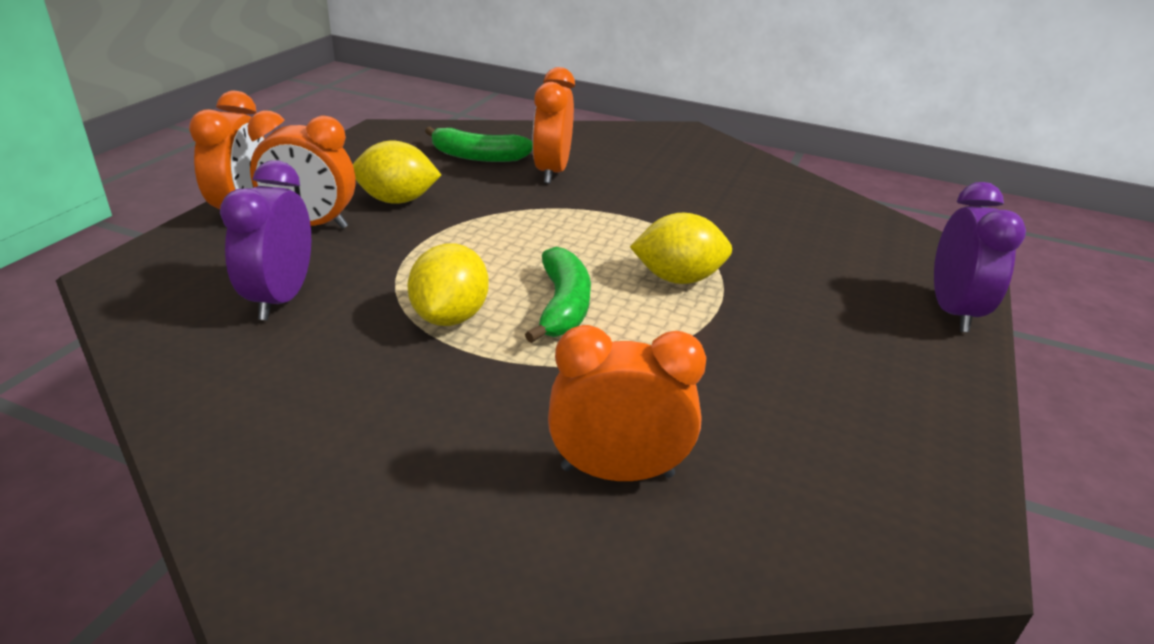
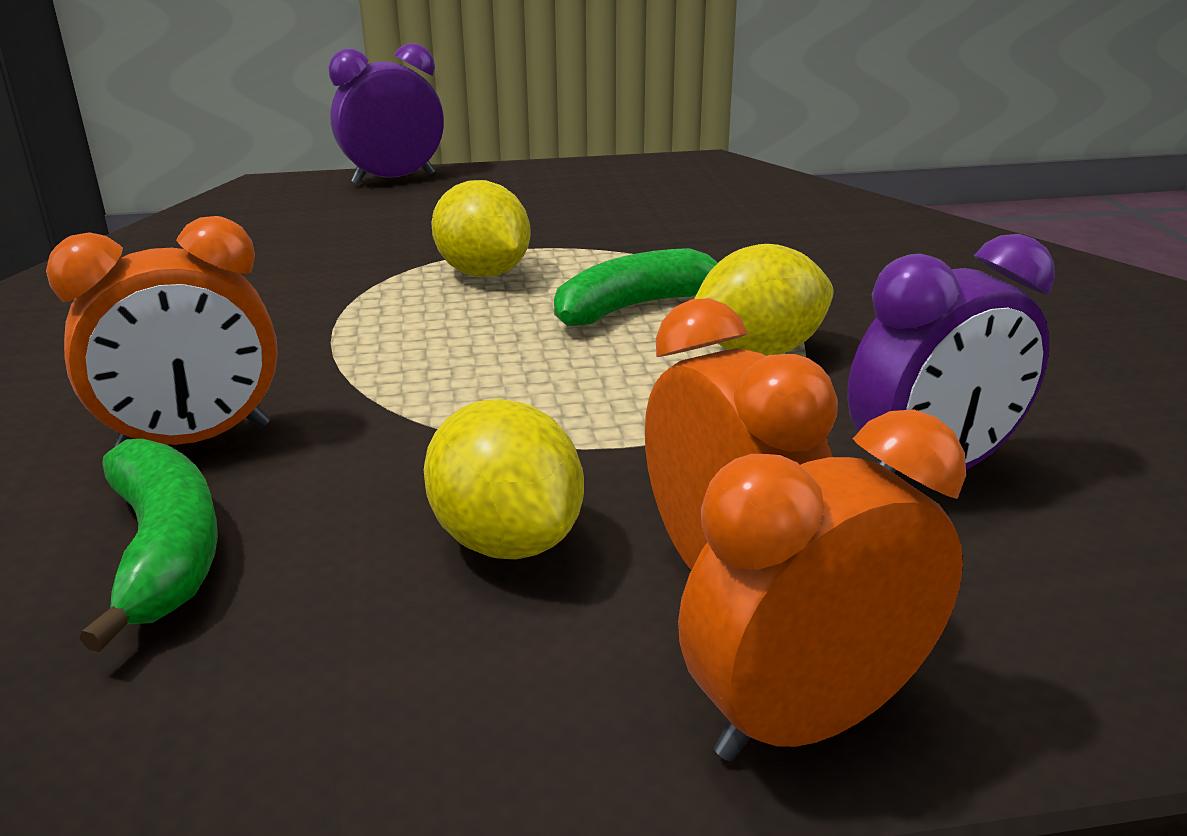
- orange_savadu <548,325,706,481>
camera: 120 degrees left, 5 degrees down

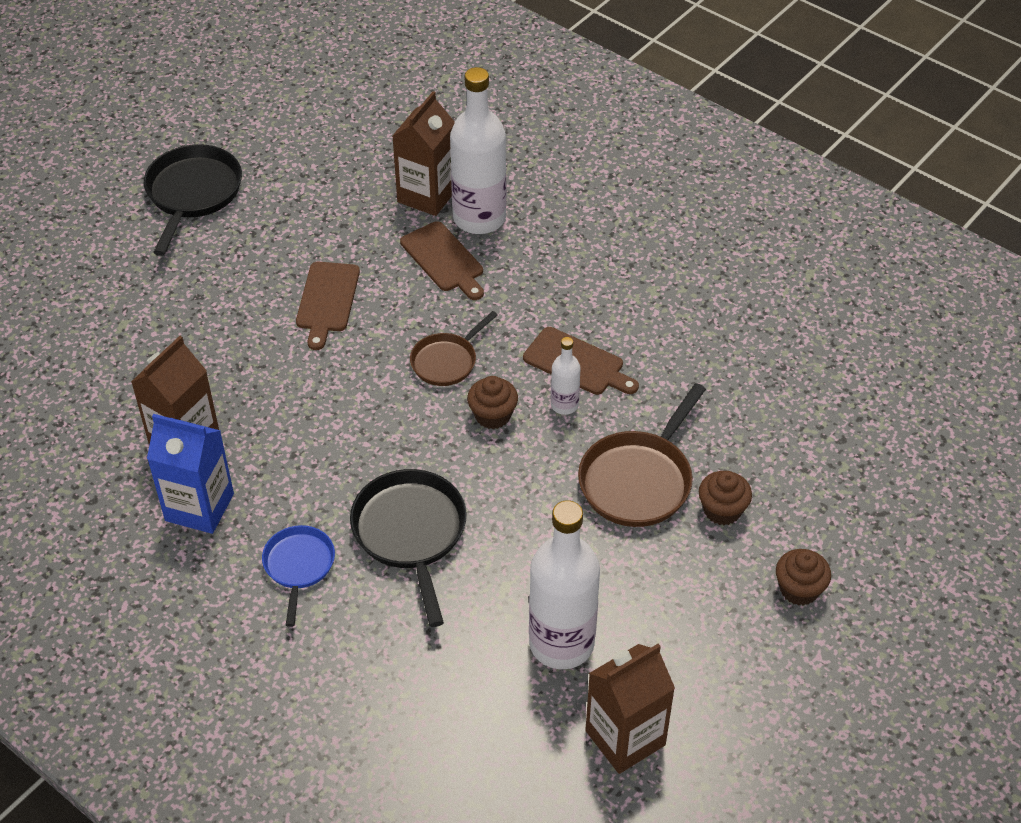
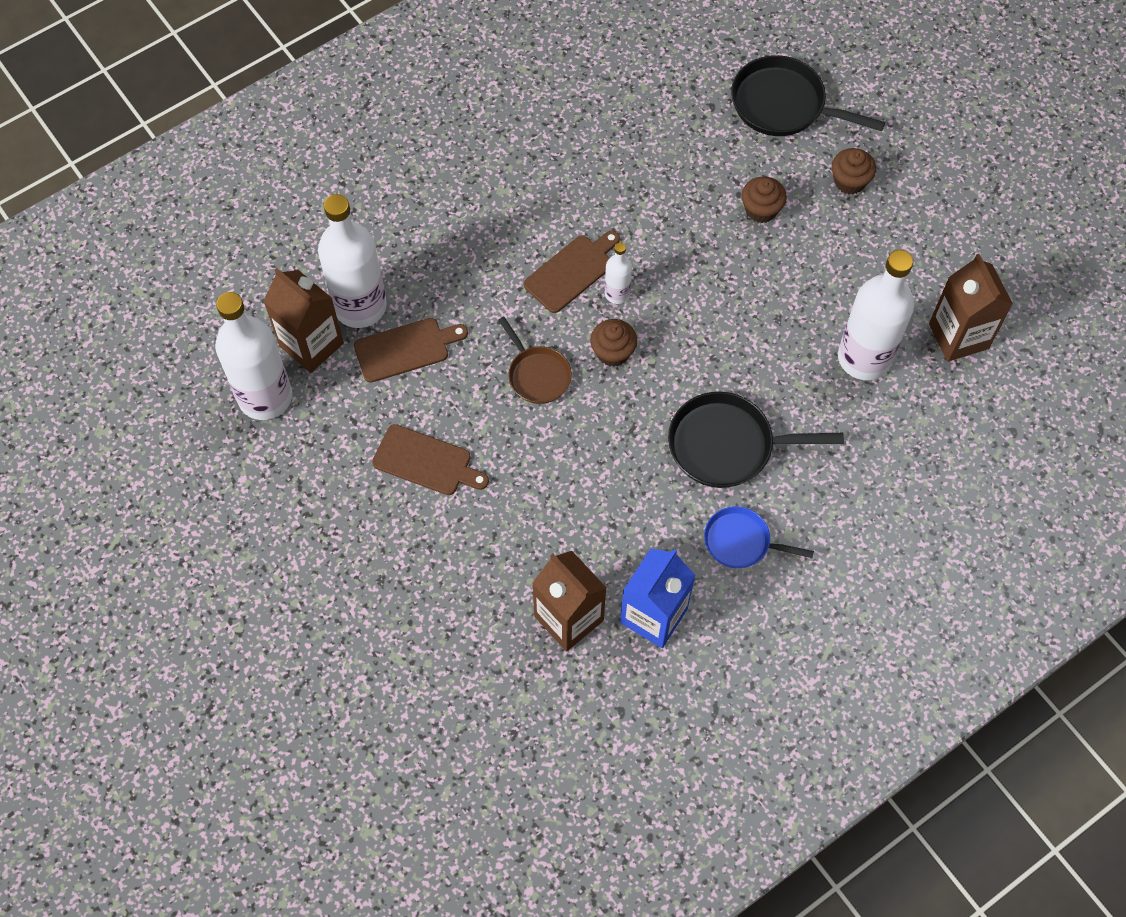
~ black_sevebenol <144,144,242,256> to <731,55,885,136>
- brown_sevebenol <578,383,706,527>
+ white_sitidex <215,292,292,420>
camera: 75 degrees left, 15 degrees up

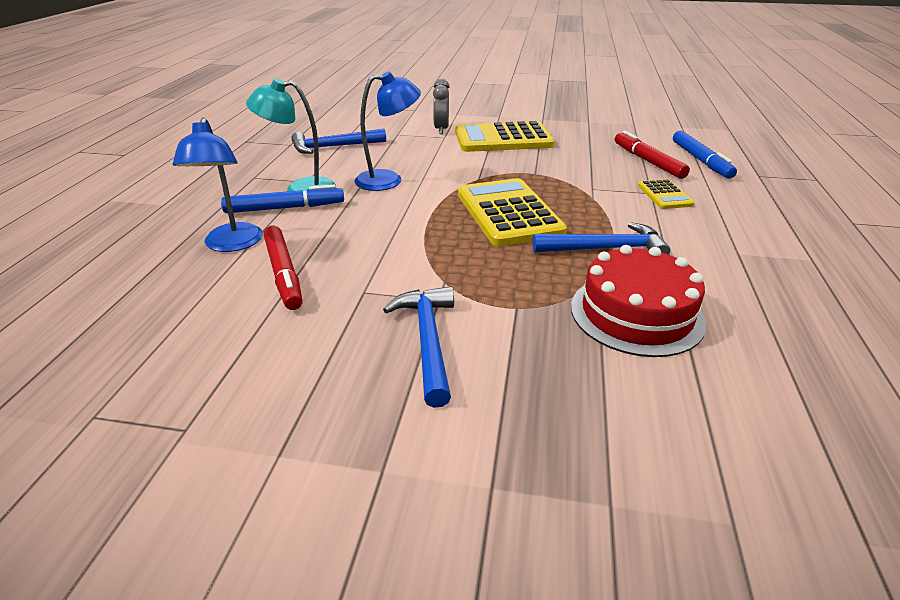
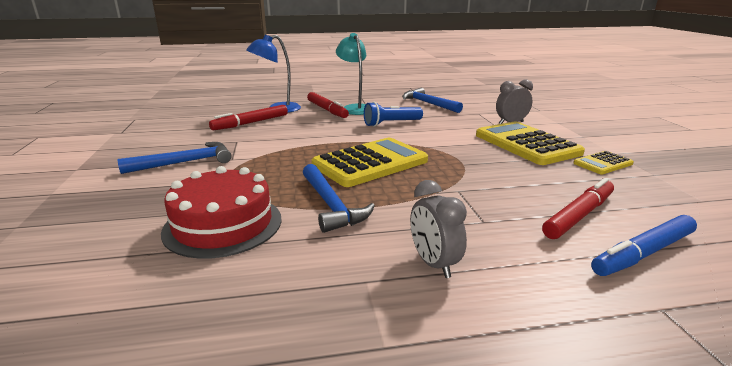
~ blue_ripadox <221,185,344,213> to red_ripadox <307,92,349,118>
~ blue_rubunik <355,71,421,191> to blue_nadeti <364,102,423,127>
~ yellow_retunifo <638,179,695,209> to <573,151,634,174>
+ grey_savadu <410,180,467,278>
camera: 70 degrees right, 10 degrees down

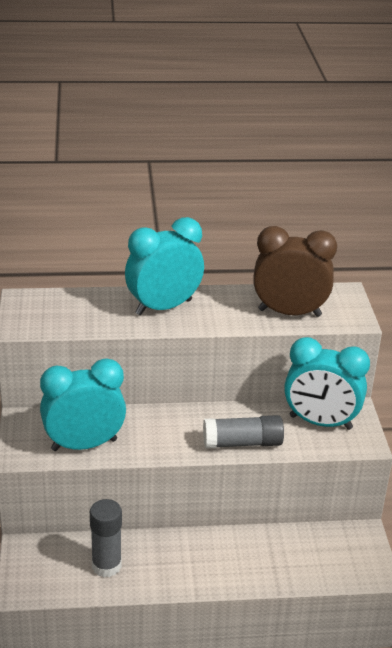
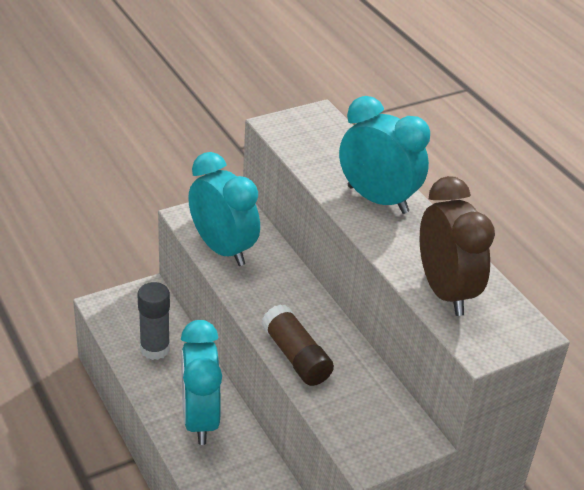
~ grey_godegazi <203,415,284,449> to brown_godegazi <261,304,334,386>
~ turquoise_savadu <284,337,370,430> to <181,320,222,445>
camera: 65 degrees right, 5 degrees up

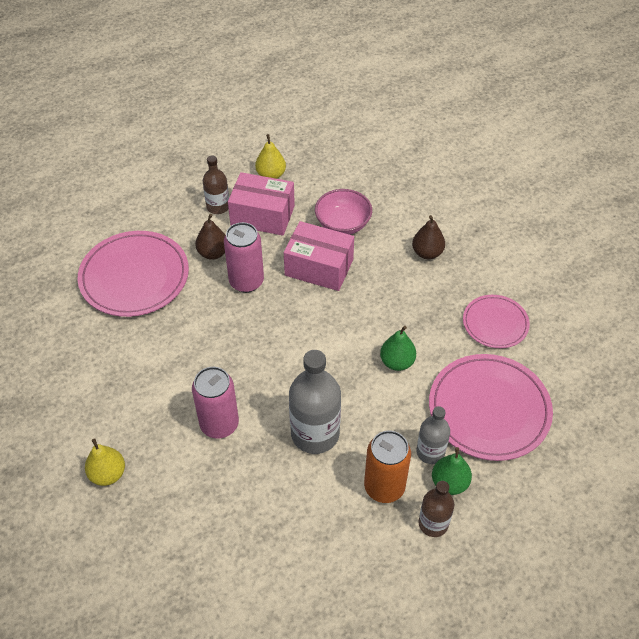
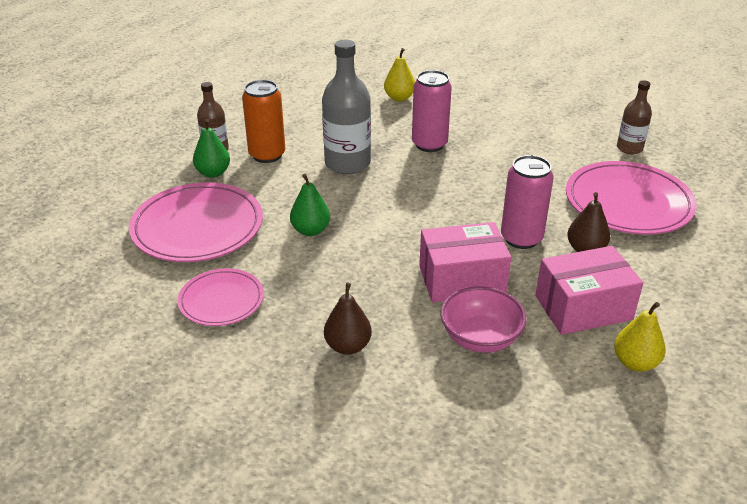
~ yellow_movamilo <85,438,125,486> to <384,48,415,101>
~ brown_sitidex <203,155,229,214> to <617,80,652,154>
- grey_sitidex <416,406,450,464>
camera: 150 degrees right, 15 degrees down

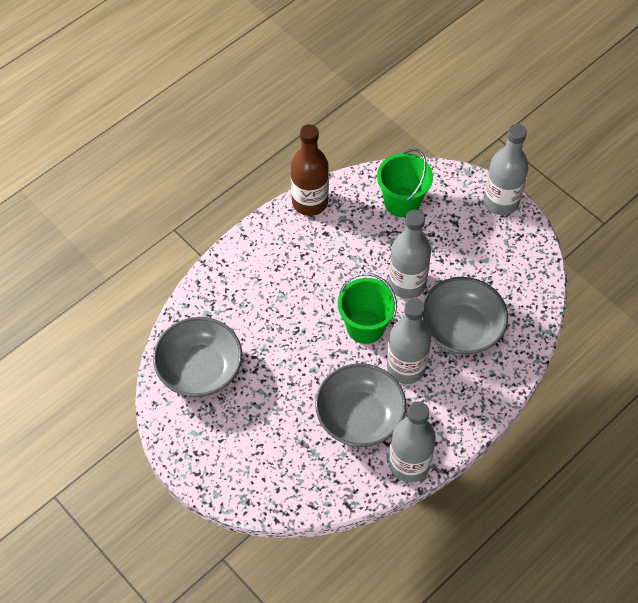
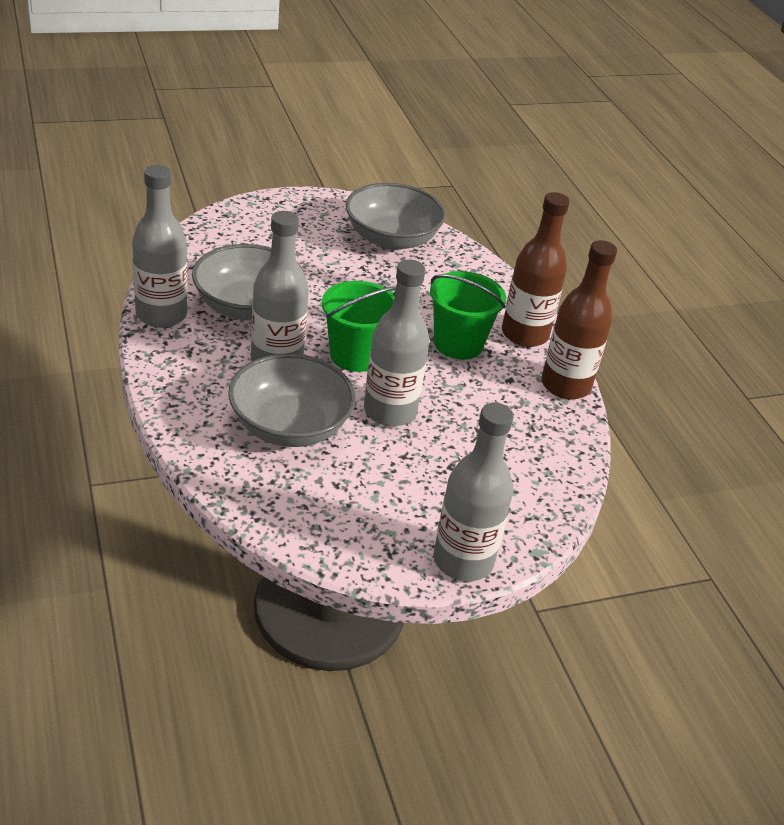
~ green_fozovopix <377,149,433,217> to <430,271,506,360>
+ brown_sitidex <502,192,570,347>
camera: 110 degrees right, 20 degrees down

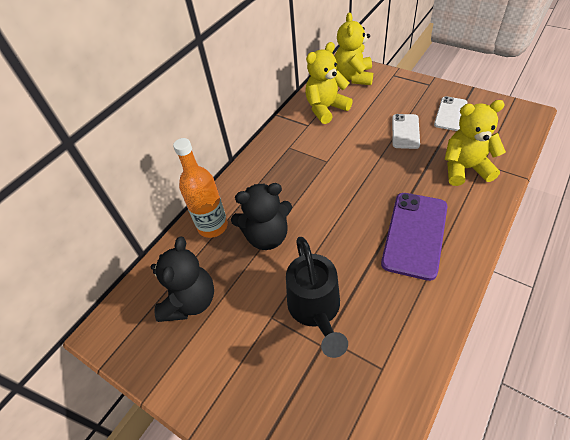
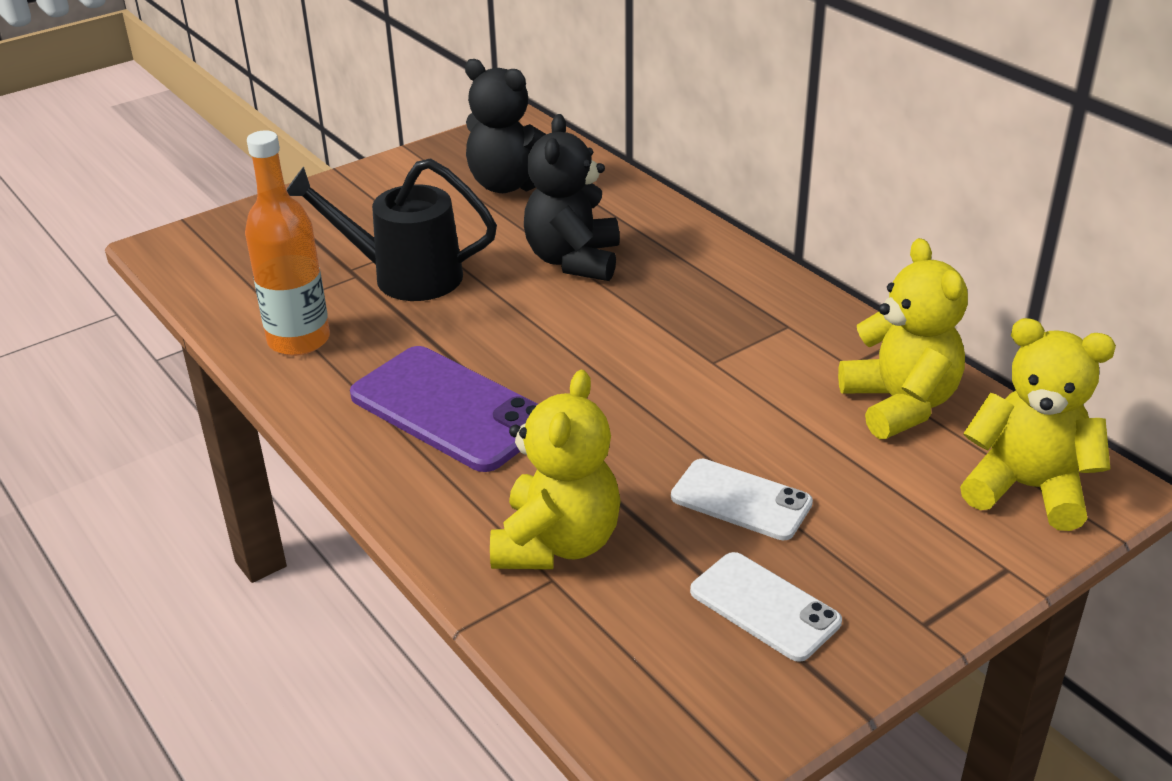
~ orange_sitidex <173,138,228,238> to <245,130,330,356>
camera: 105 degrees right, 15 degrees down

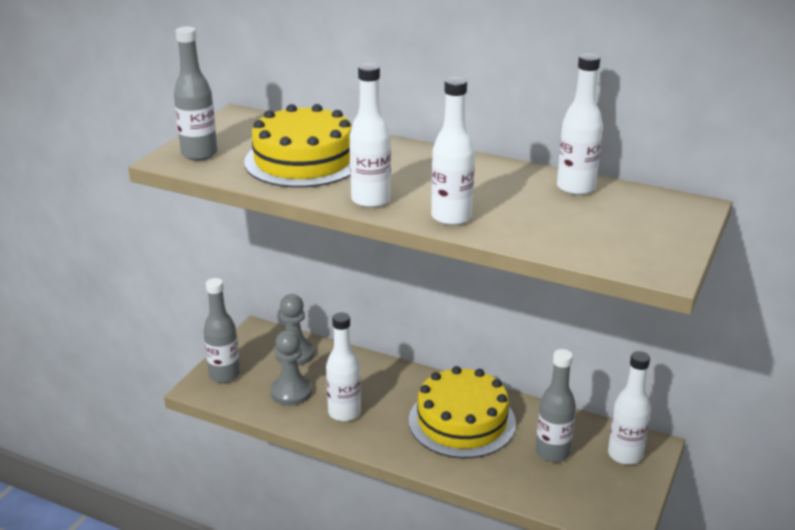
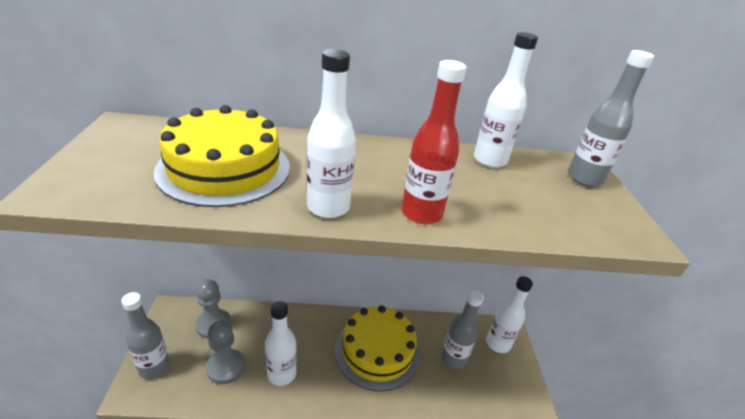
~ grey_sitidex <174,27,217,161> to <568,50,654,187>
~ white_sitidex <431,77,475,226> to red_sitidex <401,60,466,224>
camera: 30 degrees left, 5 degrees up

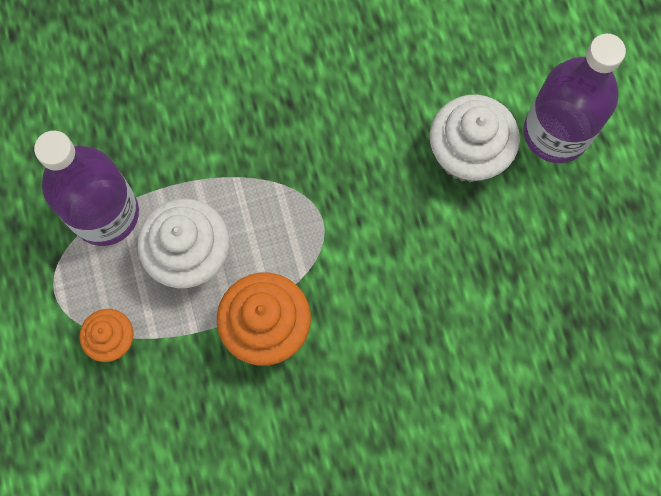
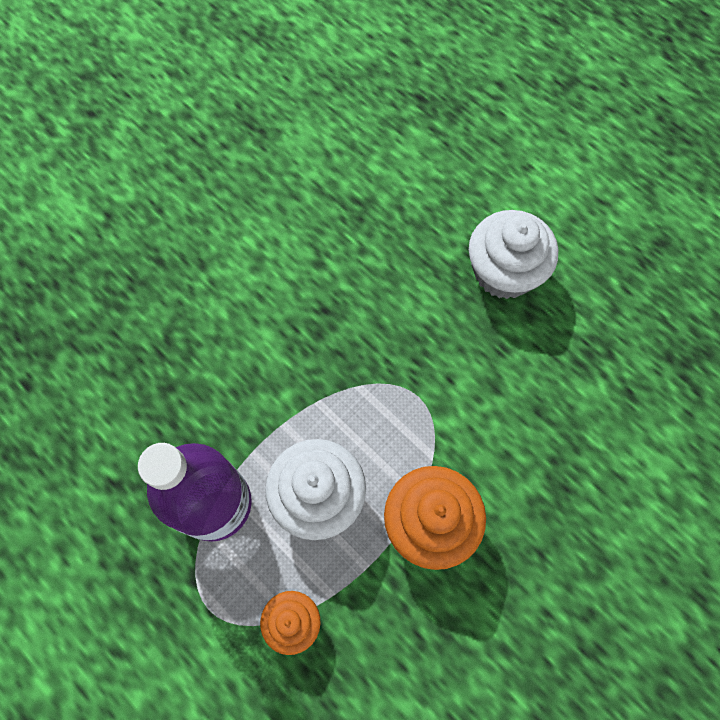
- purple_sitidex <524,34,626,163>
camera: 30 degrees left, 5 degrees down

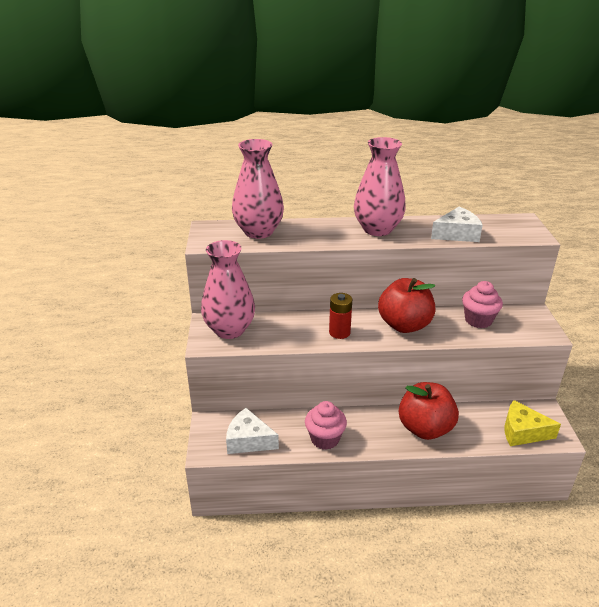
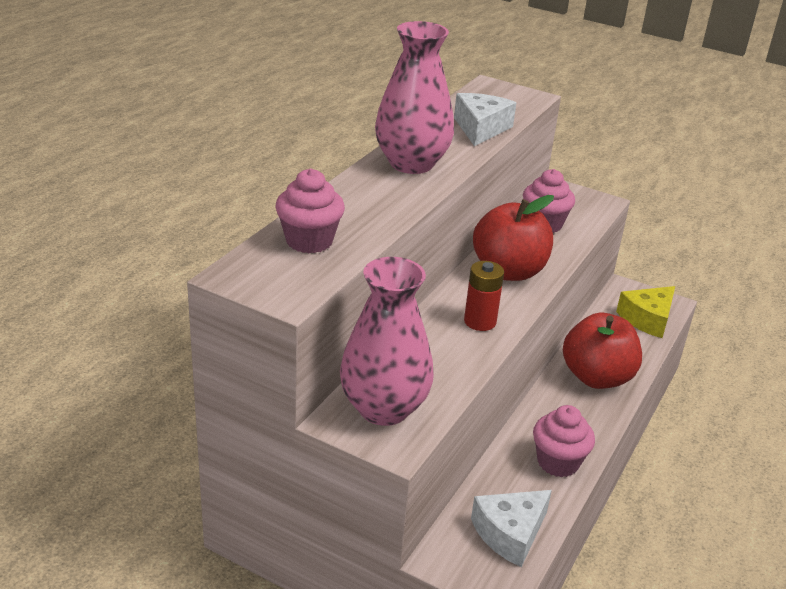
~ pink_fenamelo <232,139,284,239> to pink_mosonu <275,169,345,253>
camera: 60 degrees left, 0 degrees up

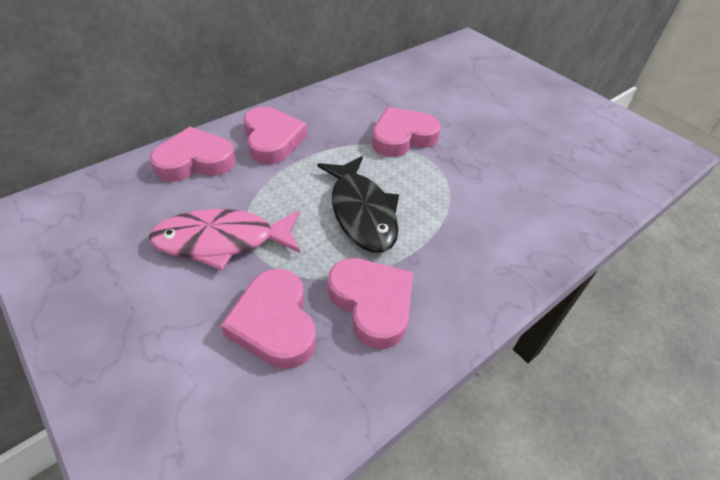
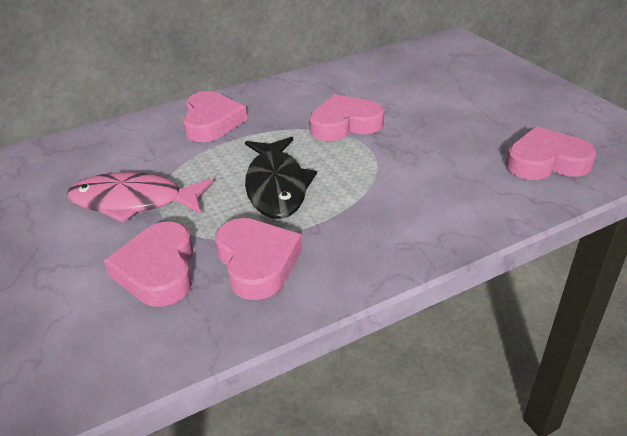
~ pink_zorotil <150,127,236,181> to <506,126,596,180>
camera: 15 degrees right, 10 degrees down

